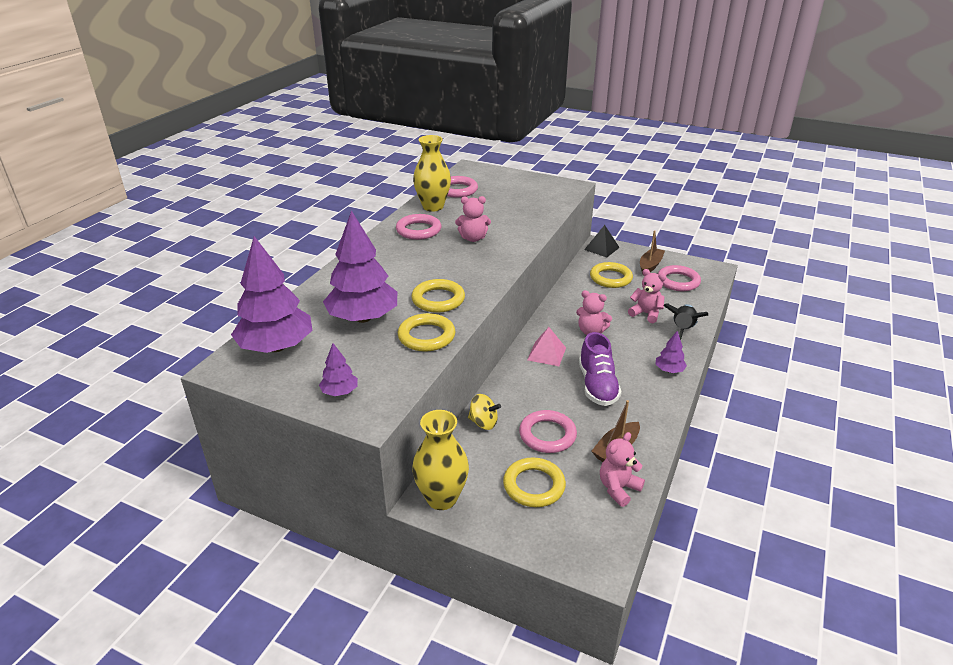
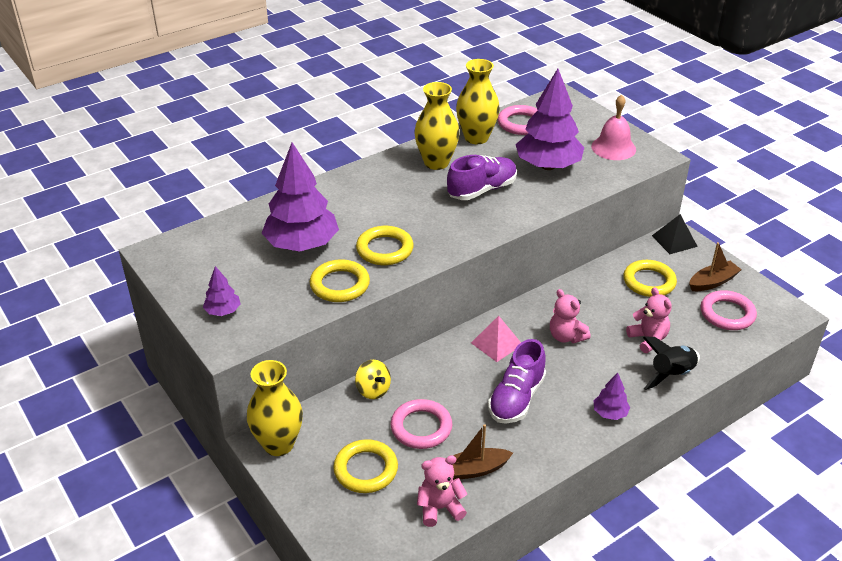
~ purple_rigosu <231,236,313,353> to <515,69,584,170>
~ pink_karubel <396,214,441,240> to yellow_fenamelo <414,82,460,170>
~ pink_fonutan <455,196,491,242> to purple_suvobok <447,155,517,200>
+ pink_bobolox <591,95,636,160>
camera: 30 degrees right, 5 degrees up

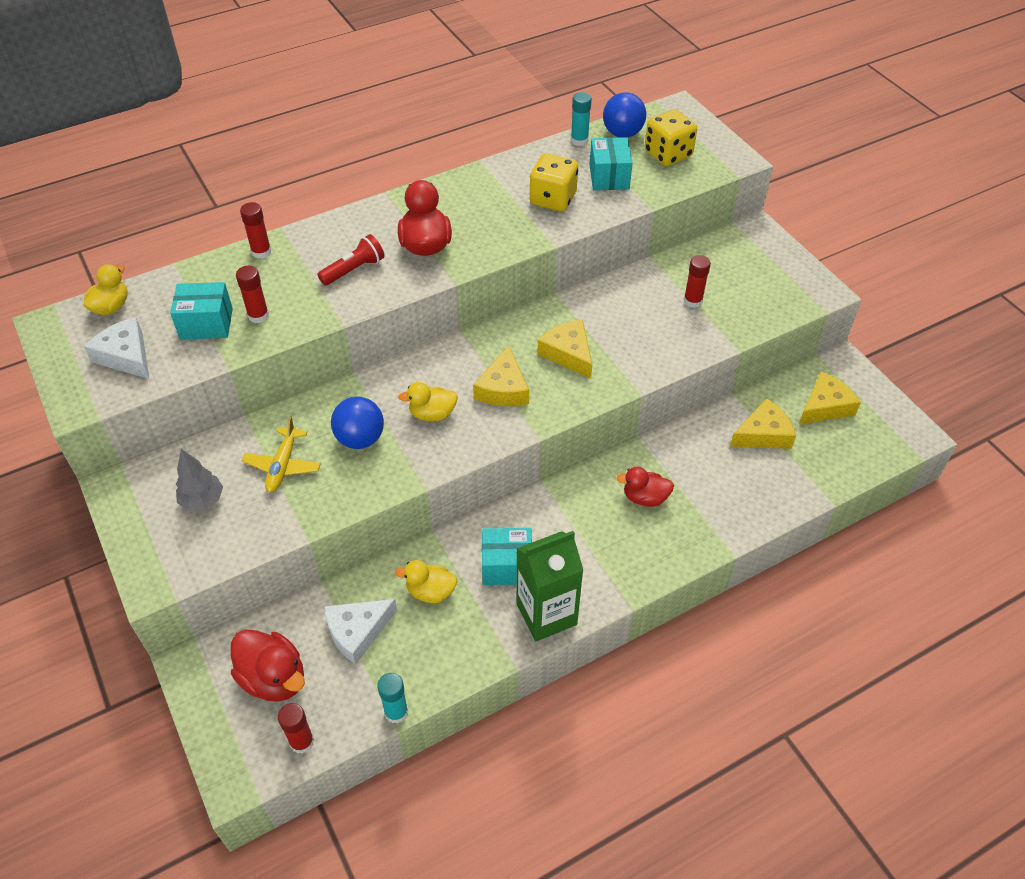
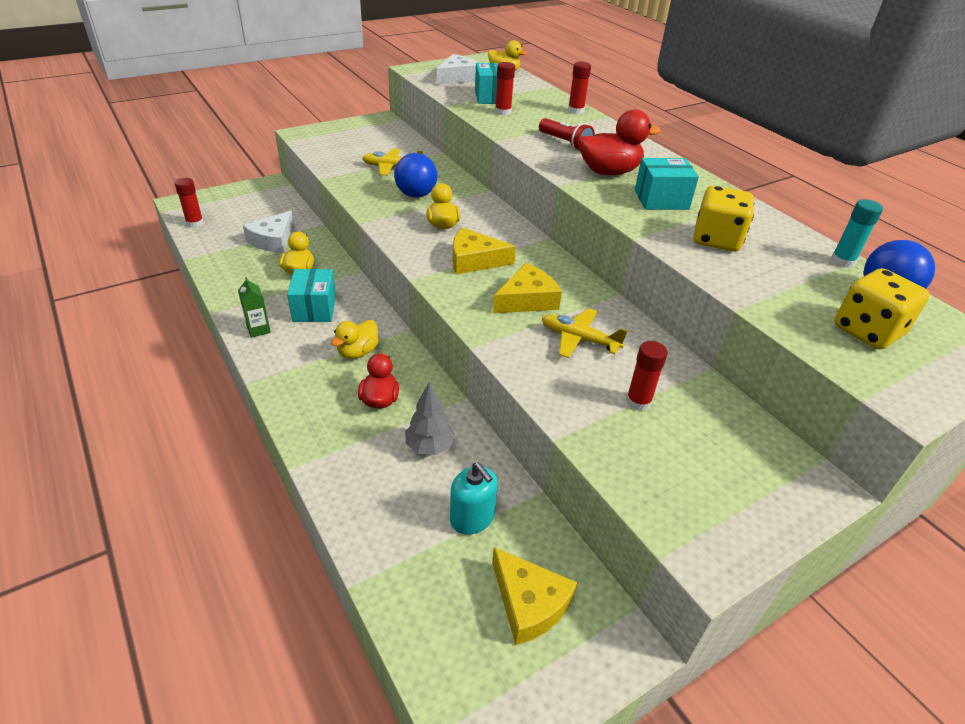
~ grey_rigosu <176,449,223,511> to <405,382,455,455>
- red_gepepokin <231,629,305,702>
~ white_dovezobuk <324,599,397,664> = <243,211,294,253> 120 degrees counterclockwise
- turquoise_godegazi <377,673,408,724>
~ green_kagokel <516,531,583,641> = <238,277,271,338> x0.47
~ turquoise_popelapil <589,137,633,190> to <635,158,699,210>
~ yellow_dovezobuk <730,398,796,449> to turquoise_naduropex <450,462,498,535>
+ yellow_gepepokin <331,320,379,359>
+ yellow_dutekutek <542,308,628,358>
camera: 85 degrees right, 10 degrees down

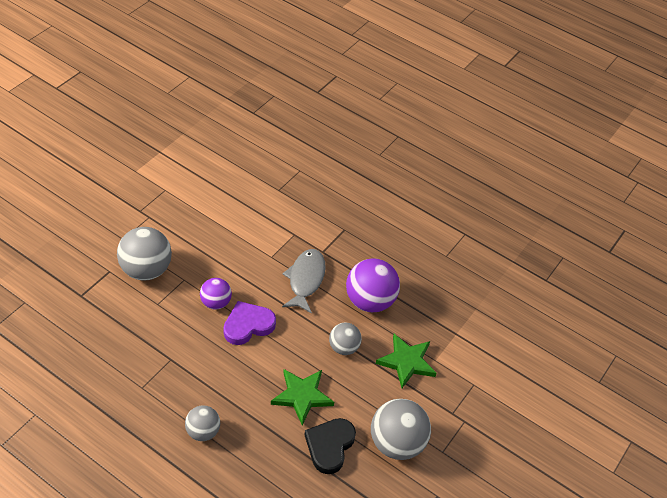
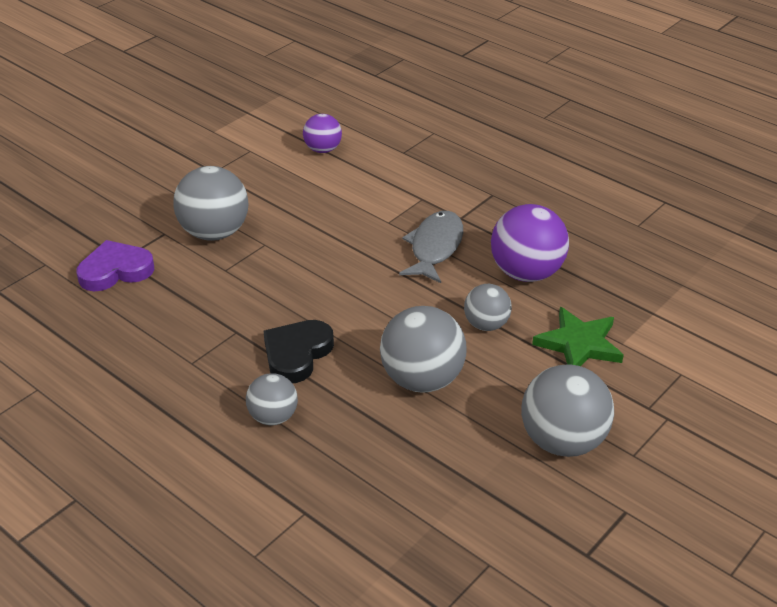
~ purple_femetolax <200,278,232,309> to <303,114,342,153>
~ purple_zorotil <223,301,276,345> to <76,240,154,291>
~ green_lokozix <271,369,334,425> to grey_femetolax <380,306,467,393>
~ black_zorotil <305,418,356,474> to <264,320,334,383>
camera: 10 degrees right, 10 degrees down

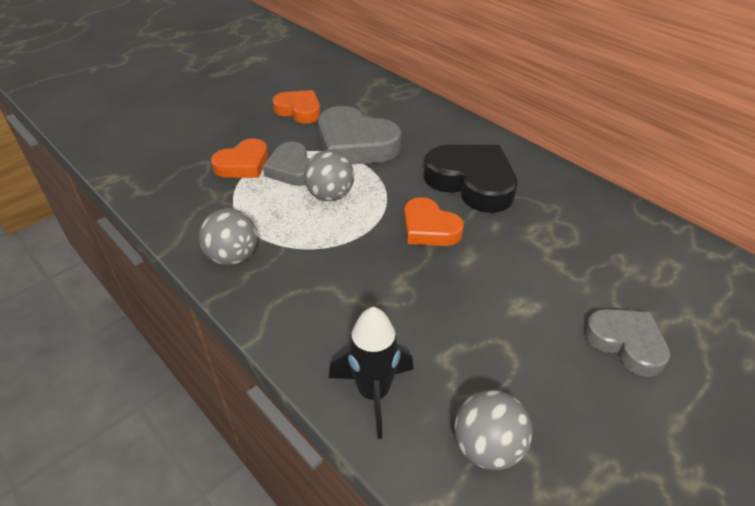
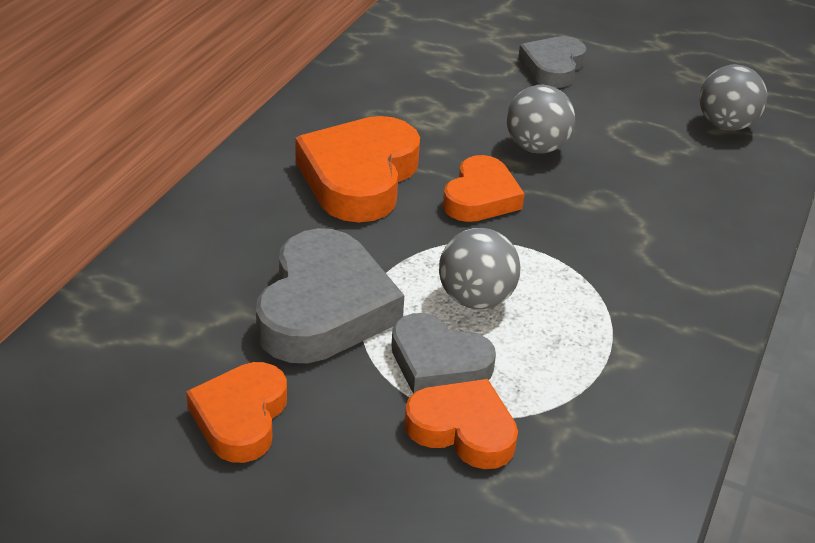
~ grey_femetolax <199,208,257,265> to <507,85,575,154>
~ grey_zorotil <263,142,310,186> = <391,313,496,394> 75 degrees clockwise
- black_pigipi <329,307,414,439>
~ black_zorotil <423,145,517,213> to orange_zorotil <295,116,420,222>
camera: 115 degrees left, 5 degrees down

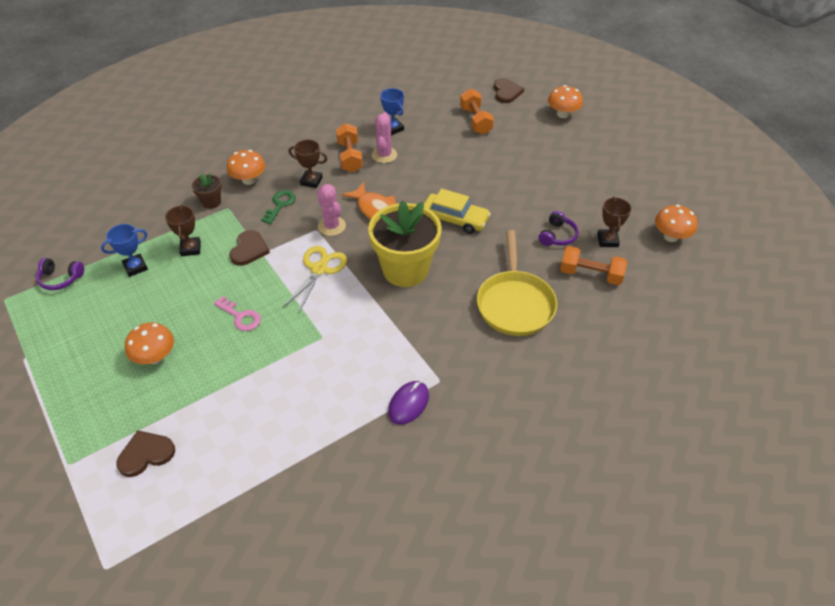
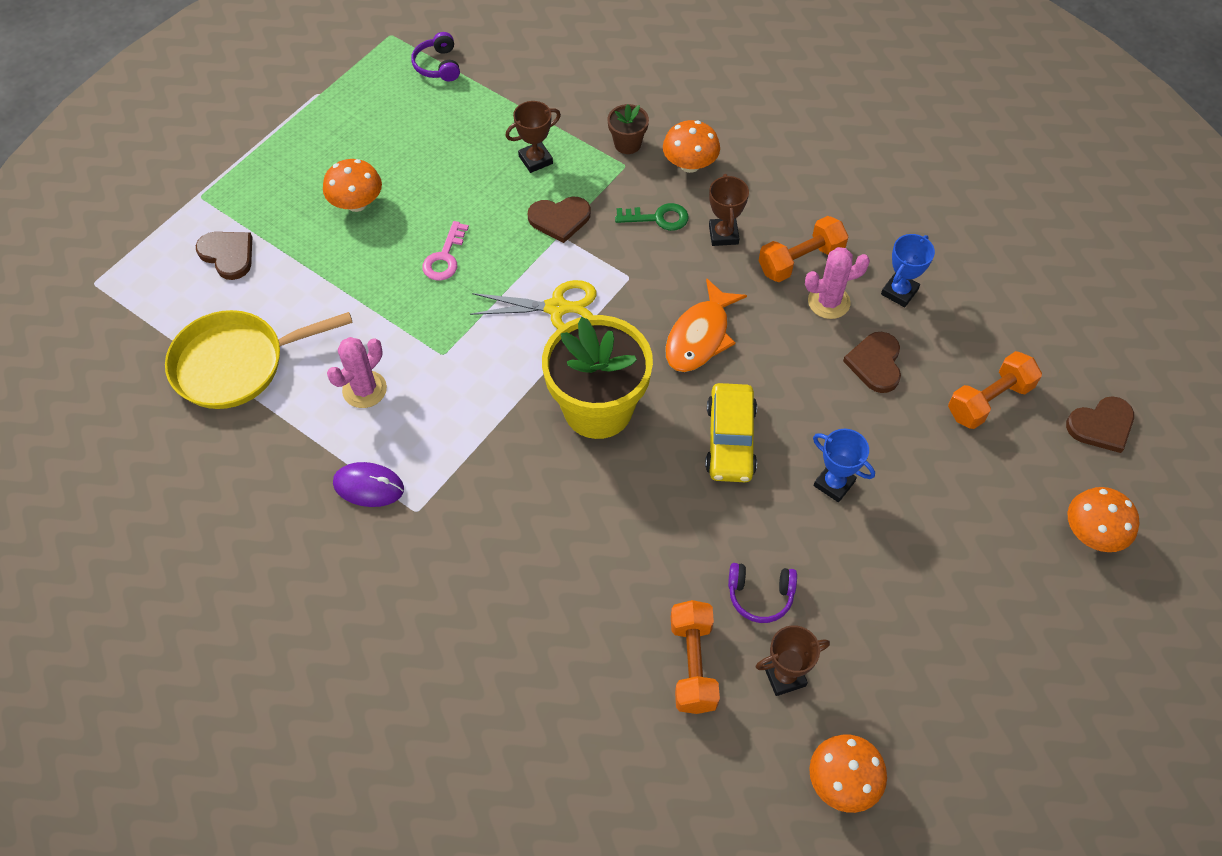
~ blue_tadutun <101,224,148,277> to <813,429,875,502>
~ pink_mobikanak <317,184,346,236> to <327,337,387,408>
~ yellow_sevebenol <477,230,557,336> to <165,310,353,409>
+ brown_zorotil <843,332,901,393>
camera: 70 degrees right, 10 degrees up

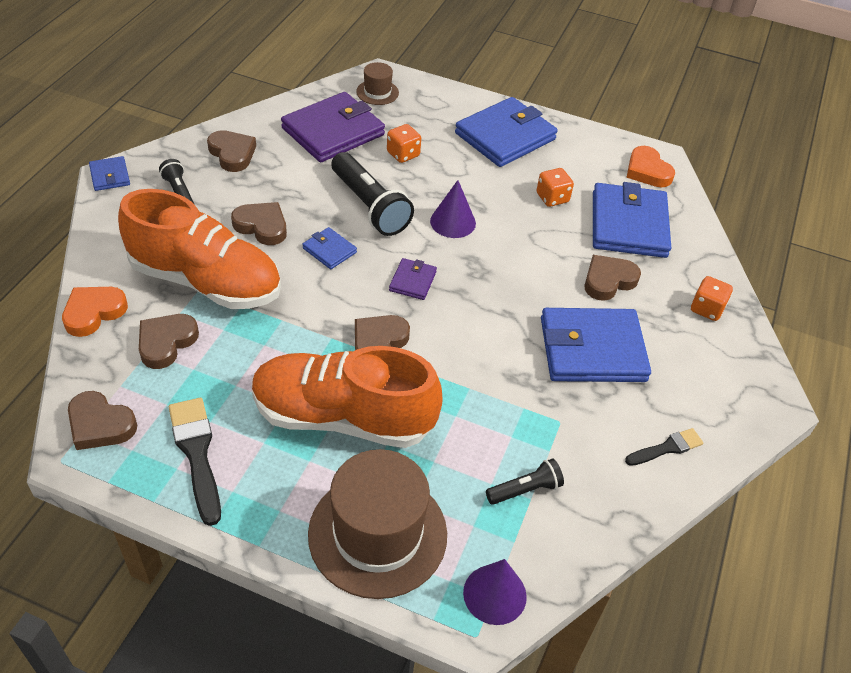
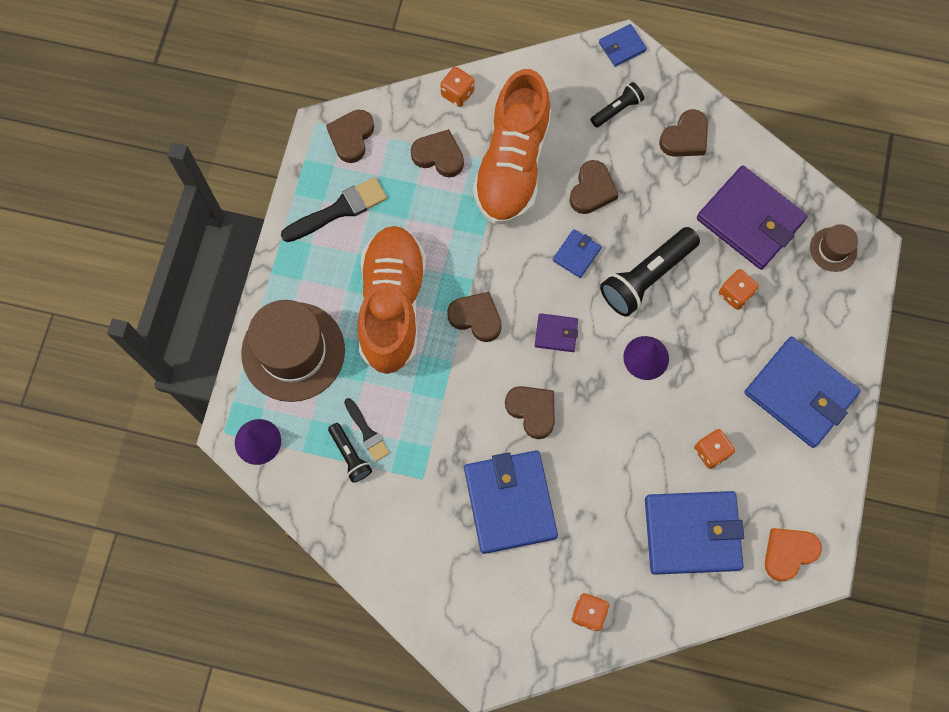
~ orange_zorotil <62,287,128,337> to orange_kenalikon <440,67,474,107>
~ brown_zorotil <584,255,641,301> to <505,386,555,439>
~ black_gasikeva <625,428,703,466> to <344,398,390,462>
camera: 85 degrees right, 25 degrees up

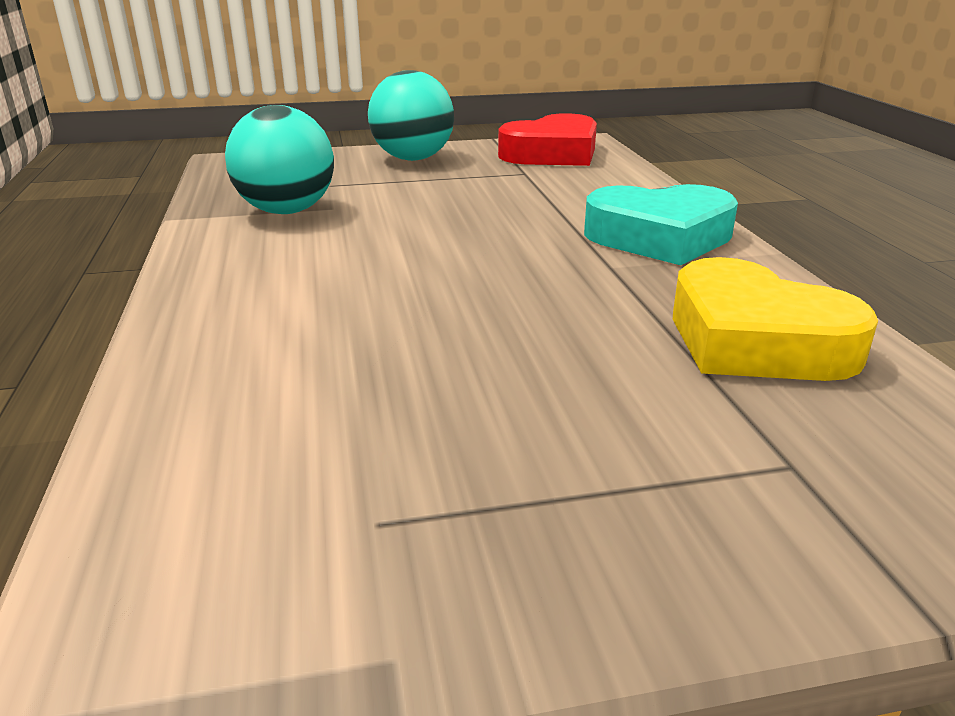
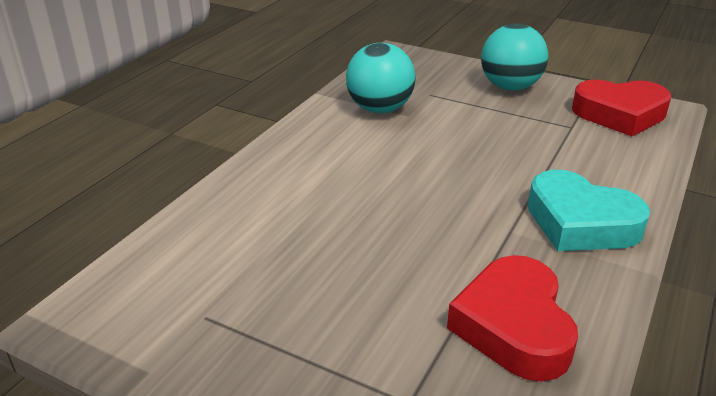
~ yellow_zorotil <673,257,878,381> to red_zorotil <447,255,578,382>
camera: 40 degrees right, 5 degrees up

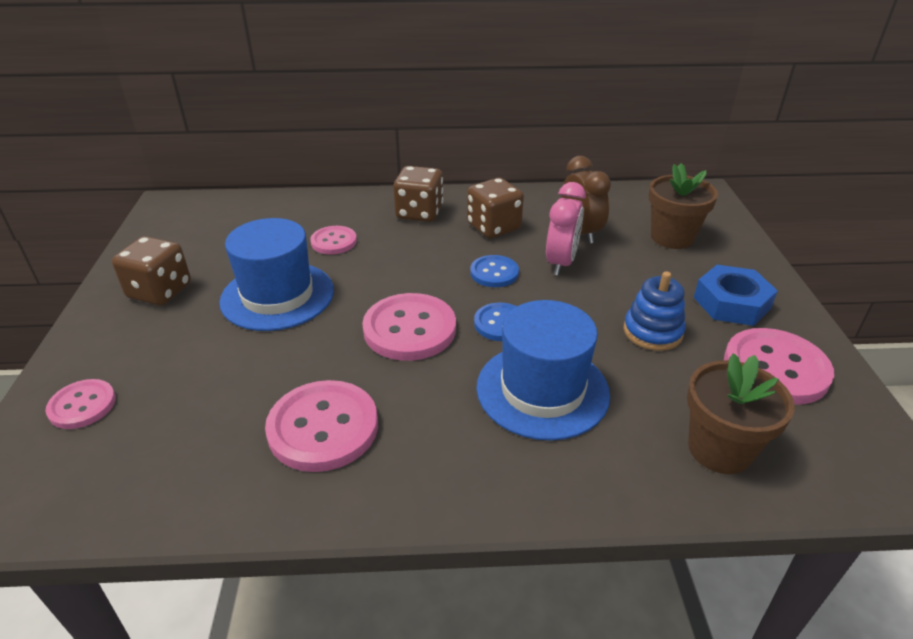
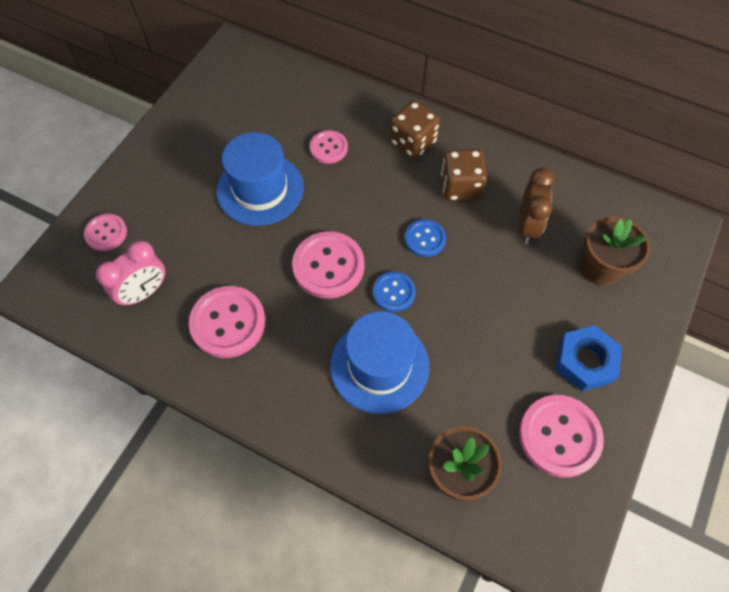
- brown_kenalikon <112,236,191,306>
~ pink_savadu <546,182,586,276> to <96,241,165,307>
- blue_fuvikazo <624,271,686,351>
camera: 30 degrees right, 25 degrees up

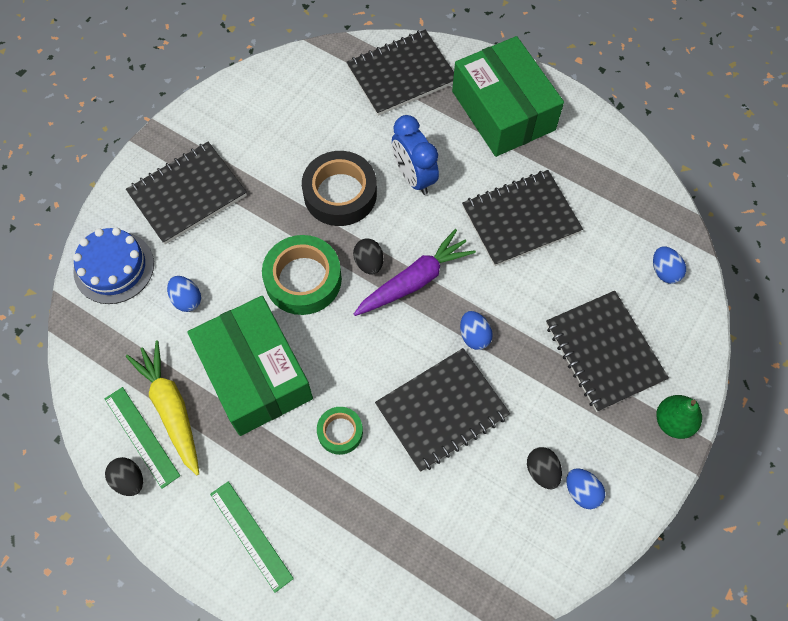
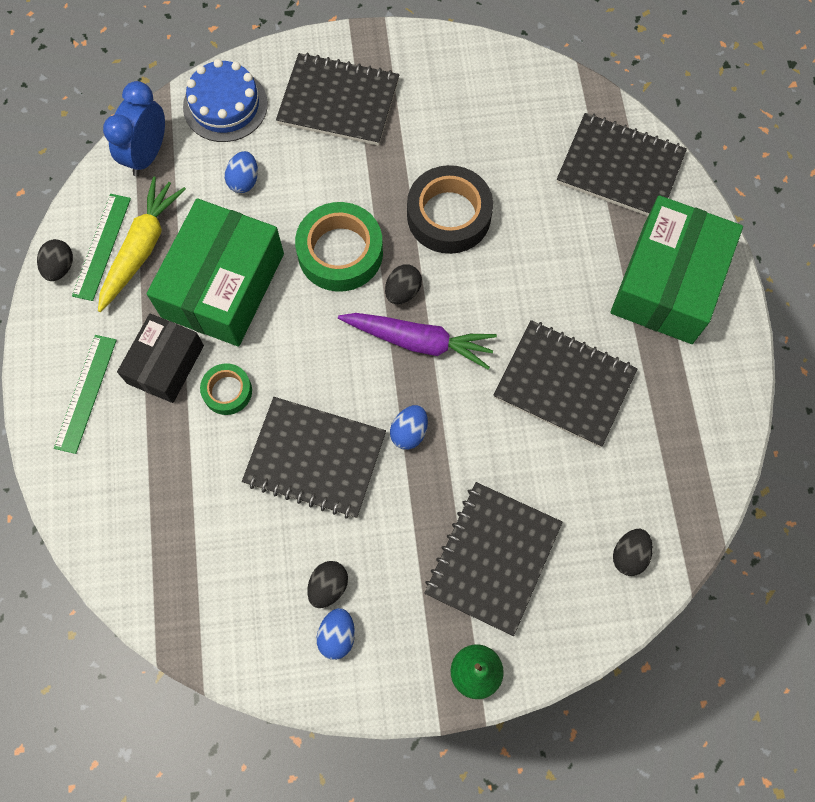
~ blue_savadu <392,115,439,195> to <103,81,165,176>
~ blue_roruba <653,247,686,284> to black_roruba <613,529,653,576>
+ black_popelapil <117,313,204,403>
camera: 50 degrees right, 5 degrees up

